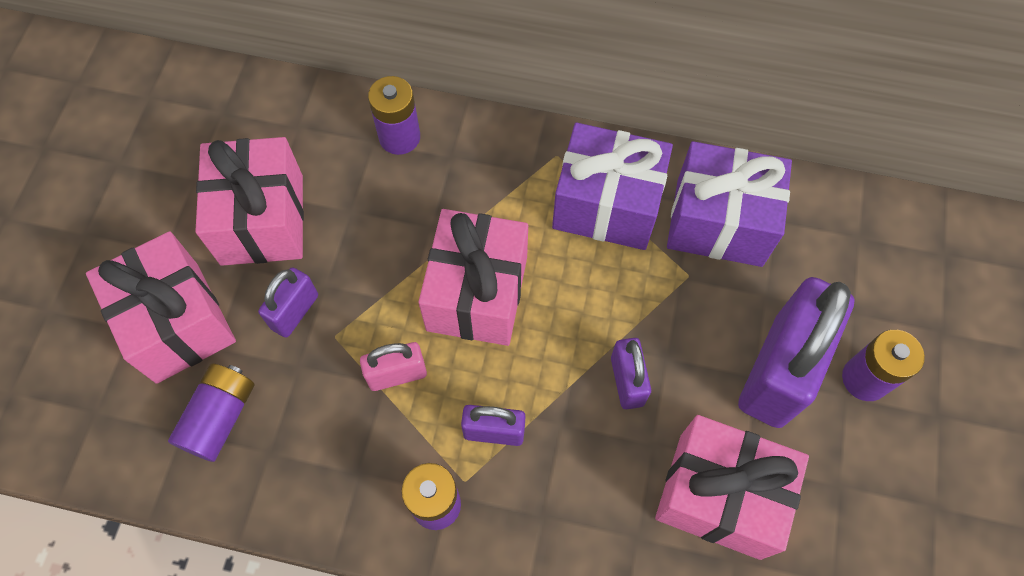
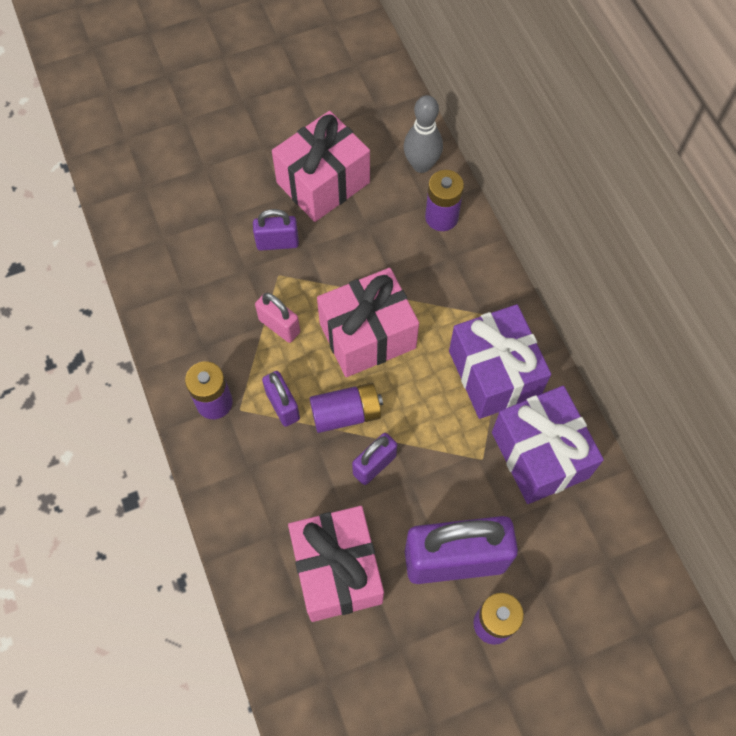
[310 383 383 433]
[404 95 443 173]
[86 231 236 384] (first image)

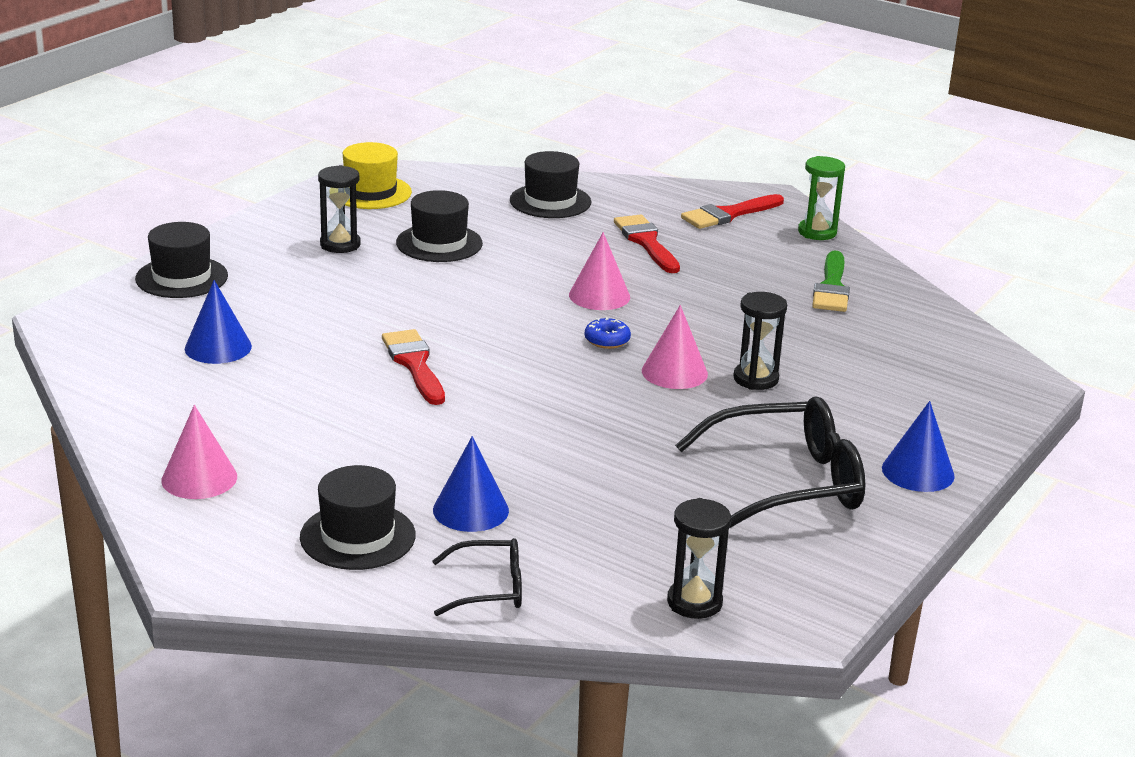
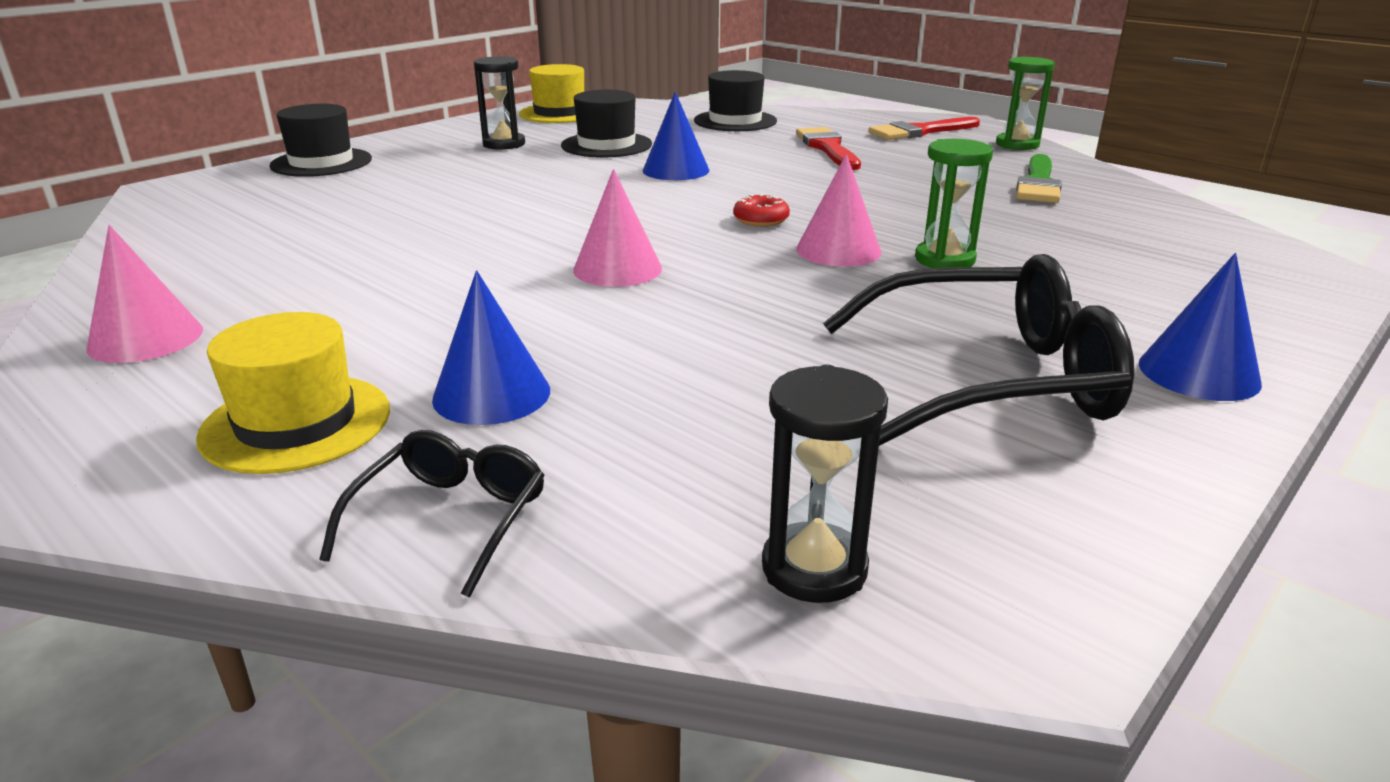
[196 312 390 474]
[320 430 545 598]
[573 169 662 287]
[643 92 709 180]
[733 193 790 227]
[915 139 993 268]
[382 329 445 405] (first image)

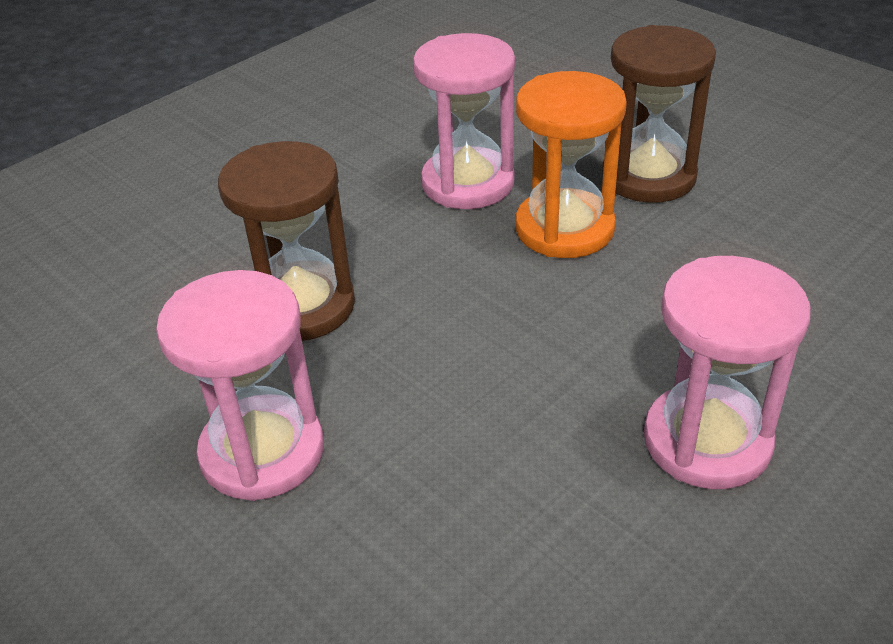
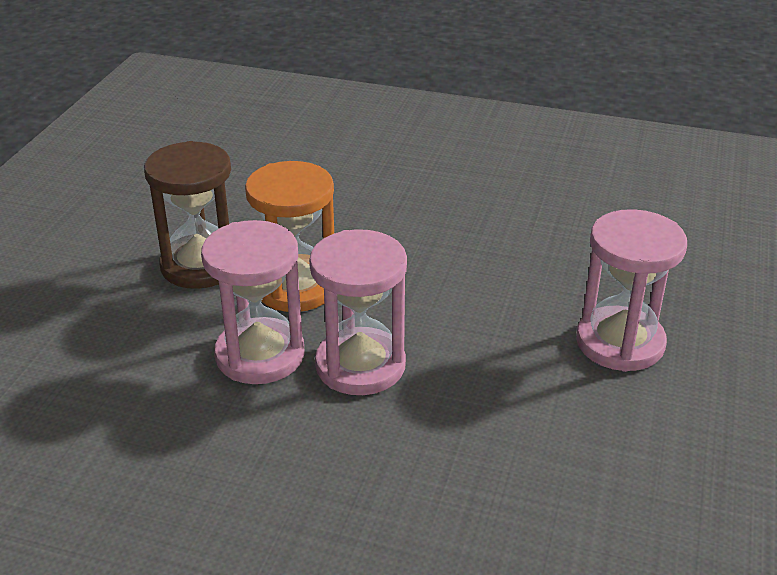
[309 229 407 395]
[218 141 355 341] (first image)

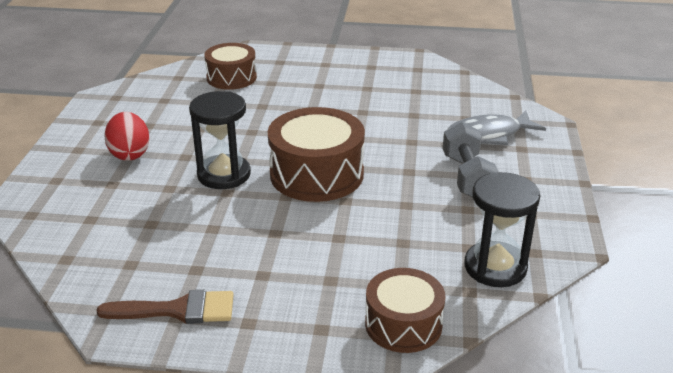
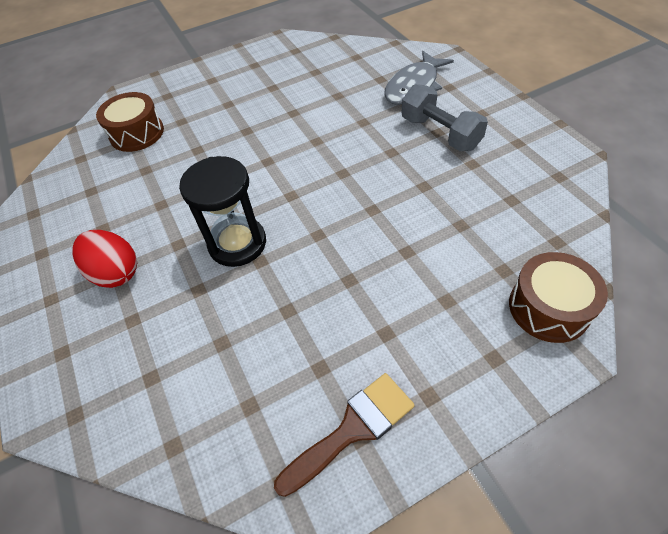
[268 107 365 202] (first image)
[464 172 540 287] (first image)

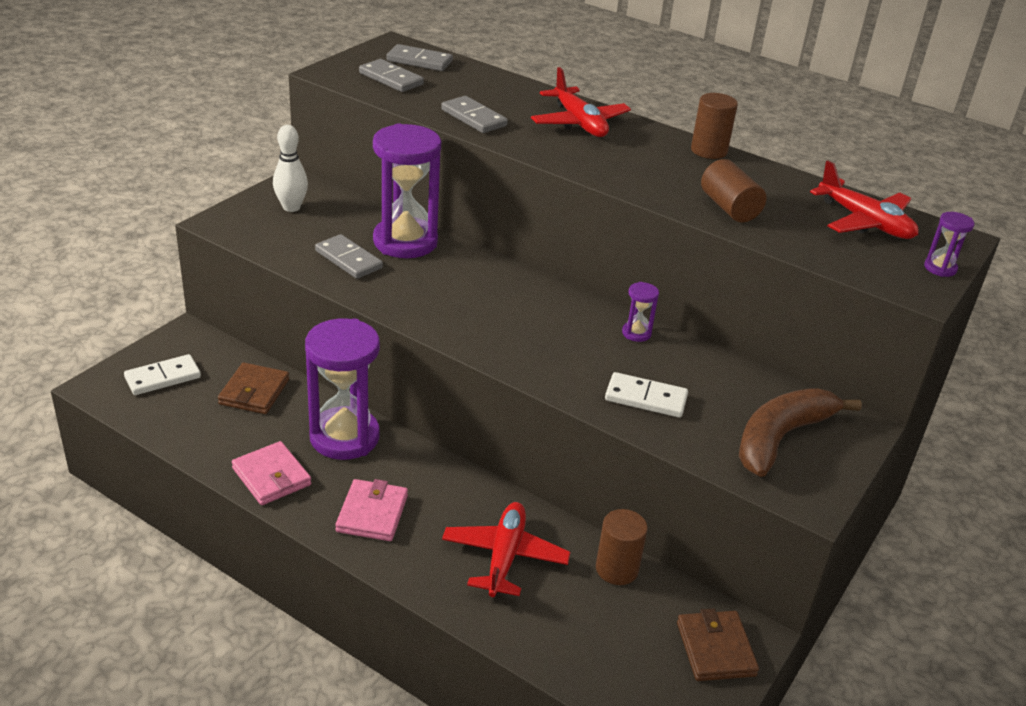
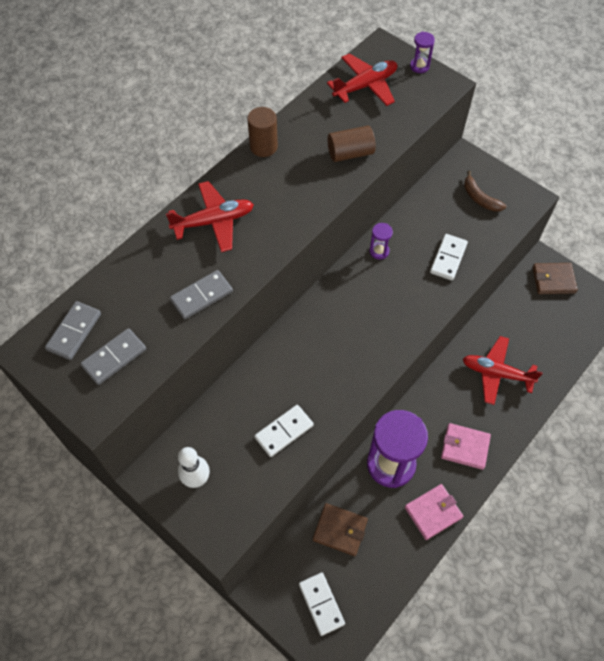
[254 405 314 457]
[464 171 506 212]
[373 124 441 258] (first image)
[596 509 648 585] (first image)

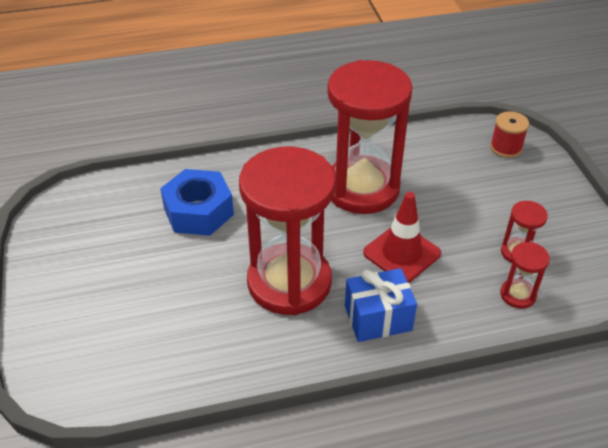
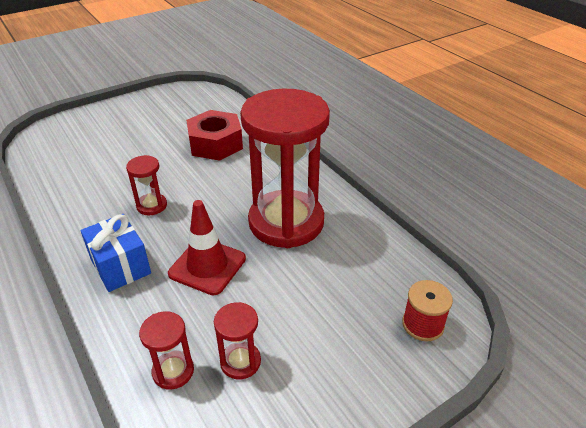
[126 155 167 215]
[186 110 243 161]

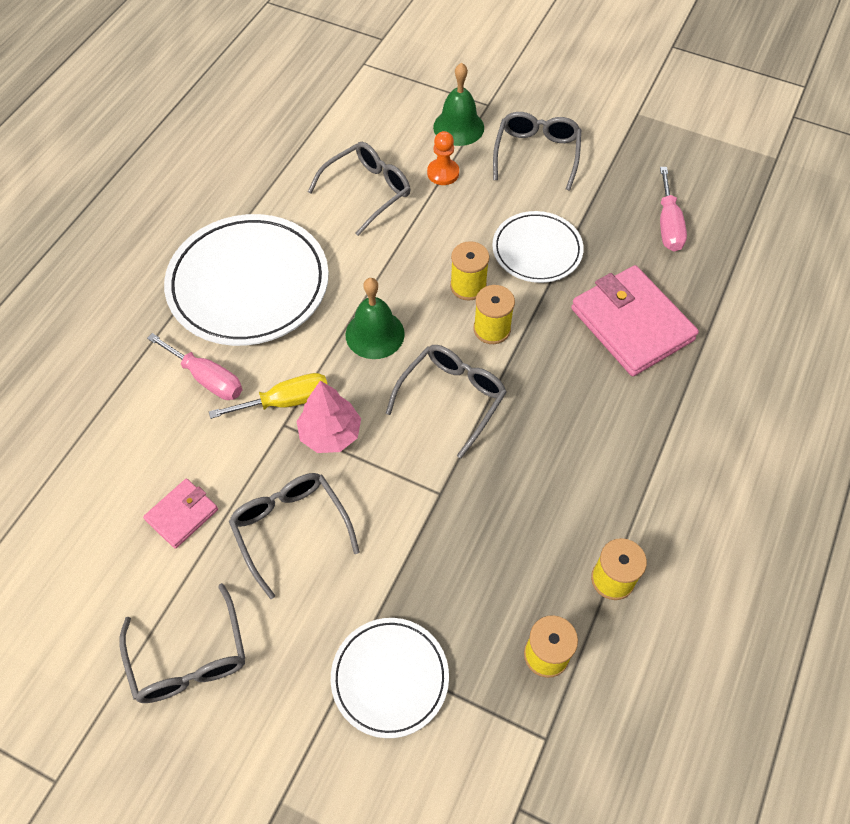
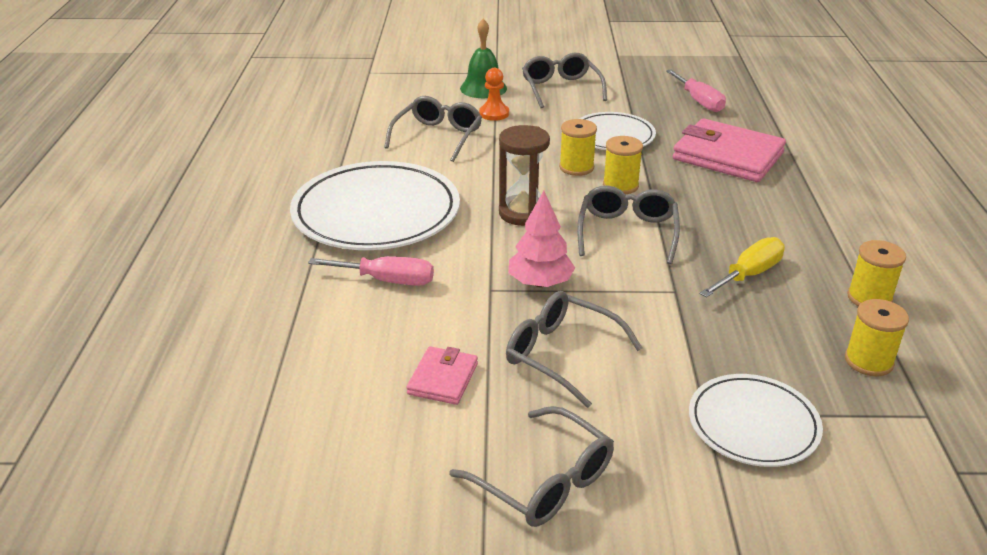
[499 125 550 226]
[699 237 785 298]

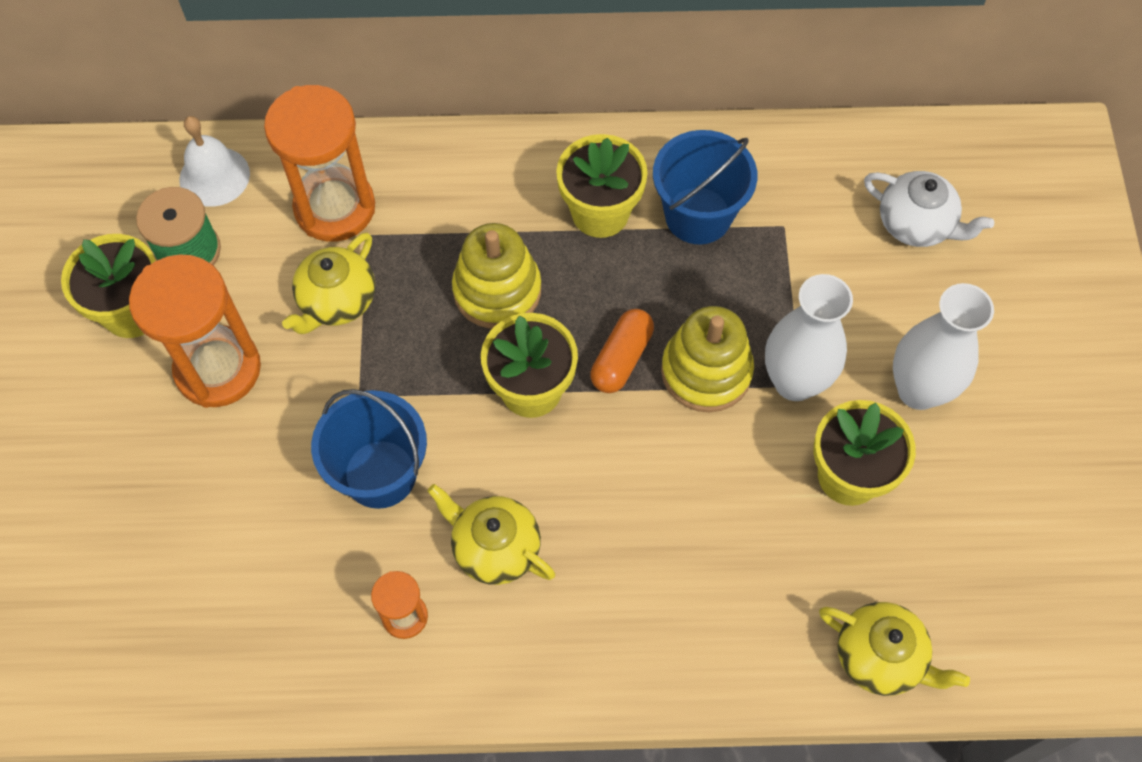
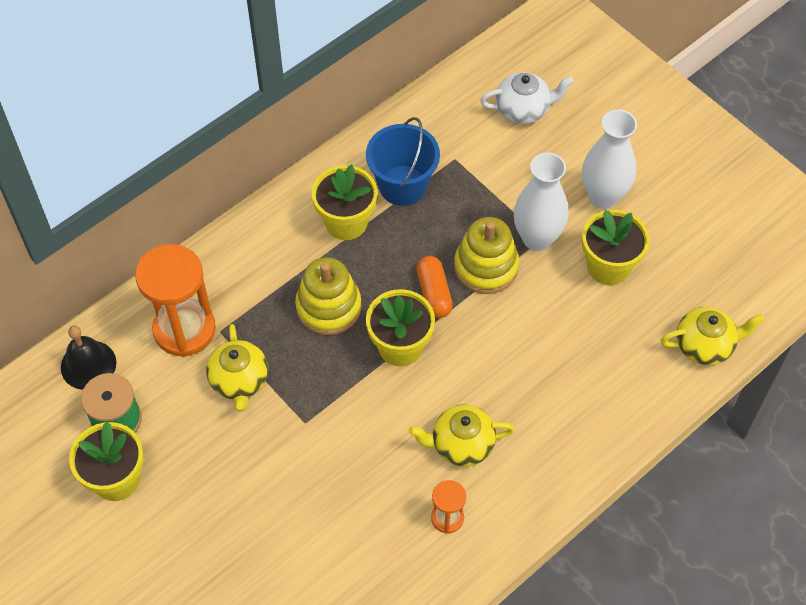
[61 326 116 390]
[129 254 261 408] (first image)
[311 389 427 509] (first image)

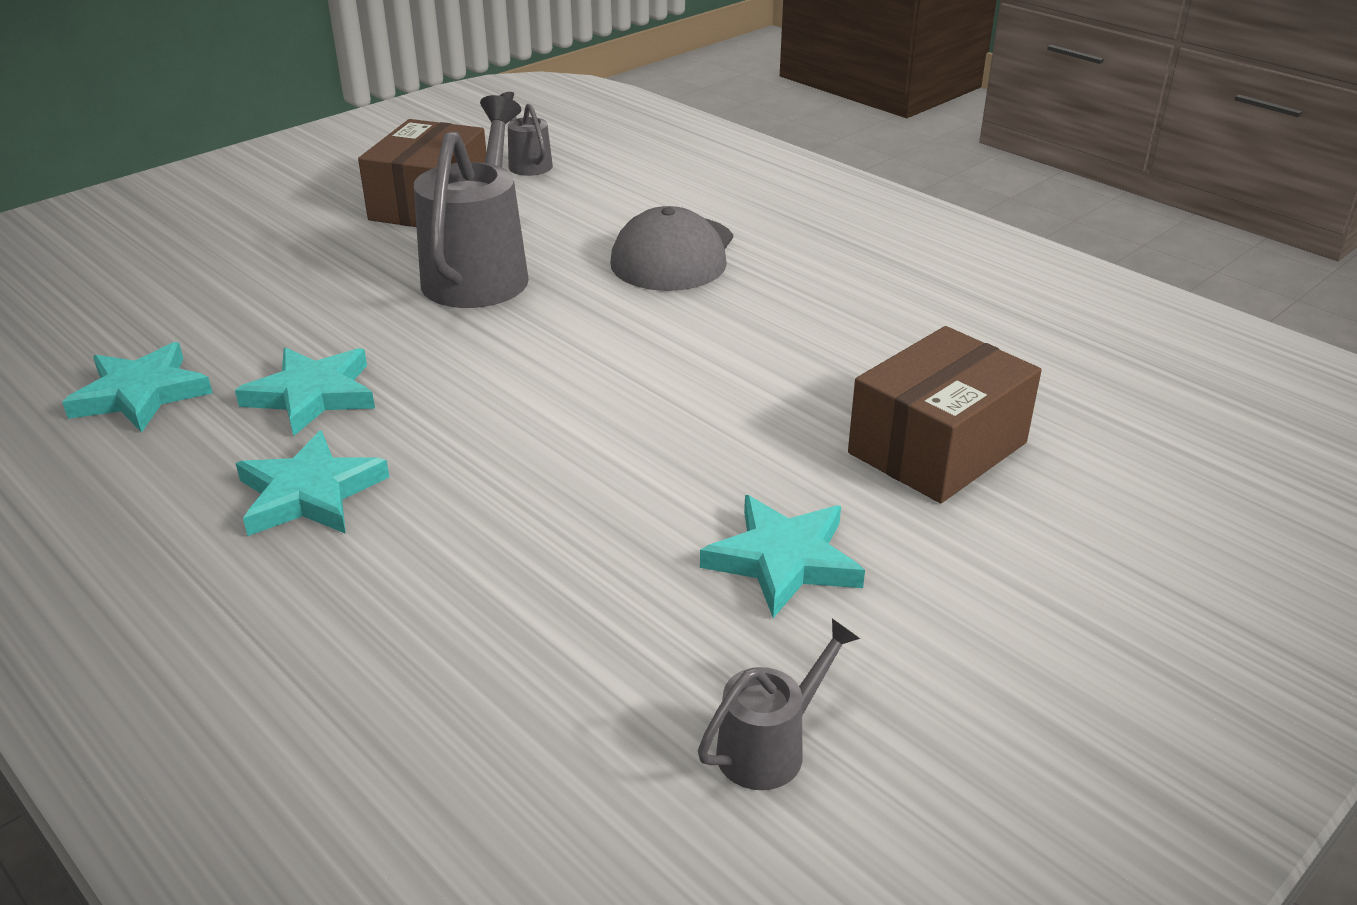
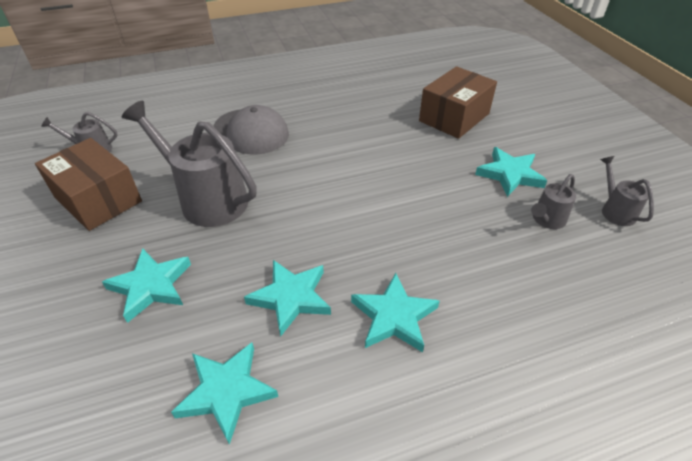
[102 248 191 323]
[419 66 497 139]
[531 174 576 229]

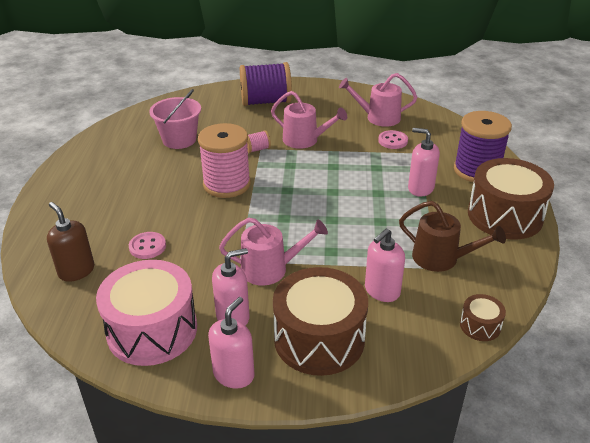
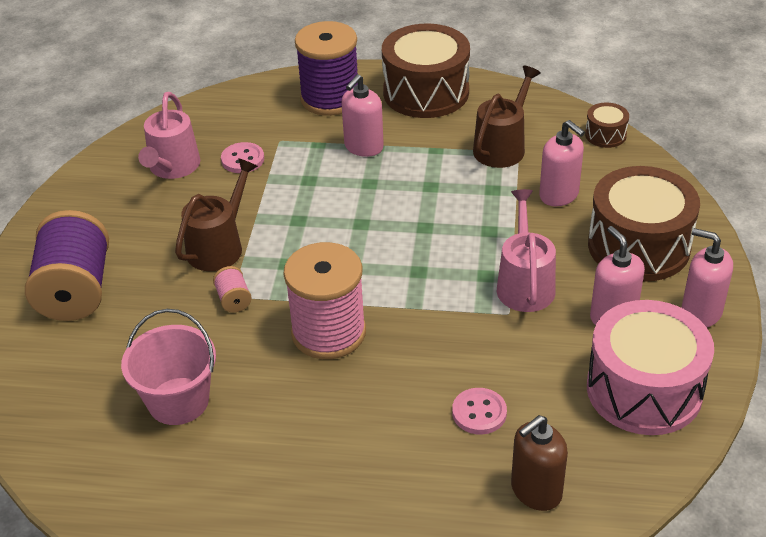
[175 158 258 271]

